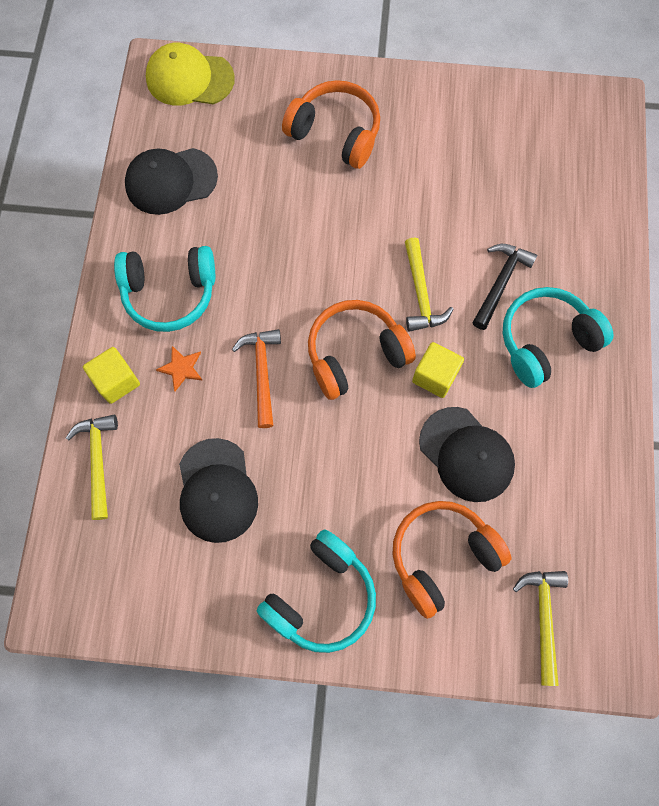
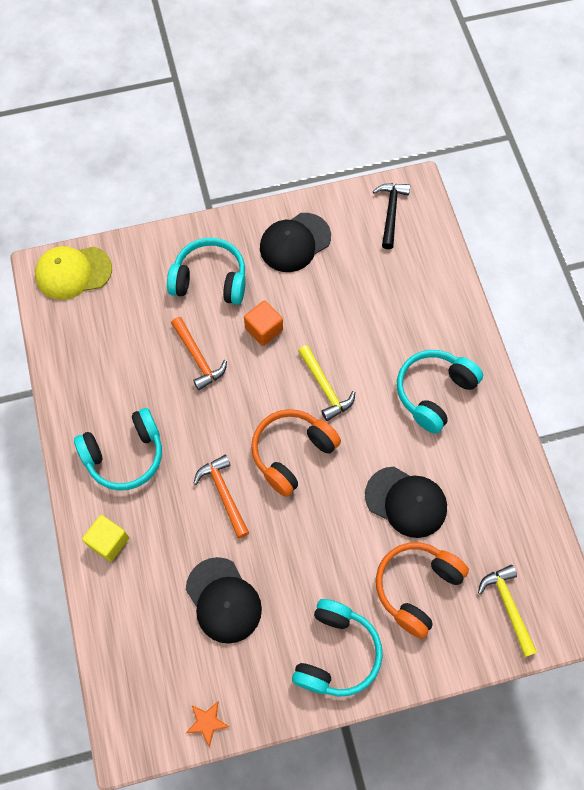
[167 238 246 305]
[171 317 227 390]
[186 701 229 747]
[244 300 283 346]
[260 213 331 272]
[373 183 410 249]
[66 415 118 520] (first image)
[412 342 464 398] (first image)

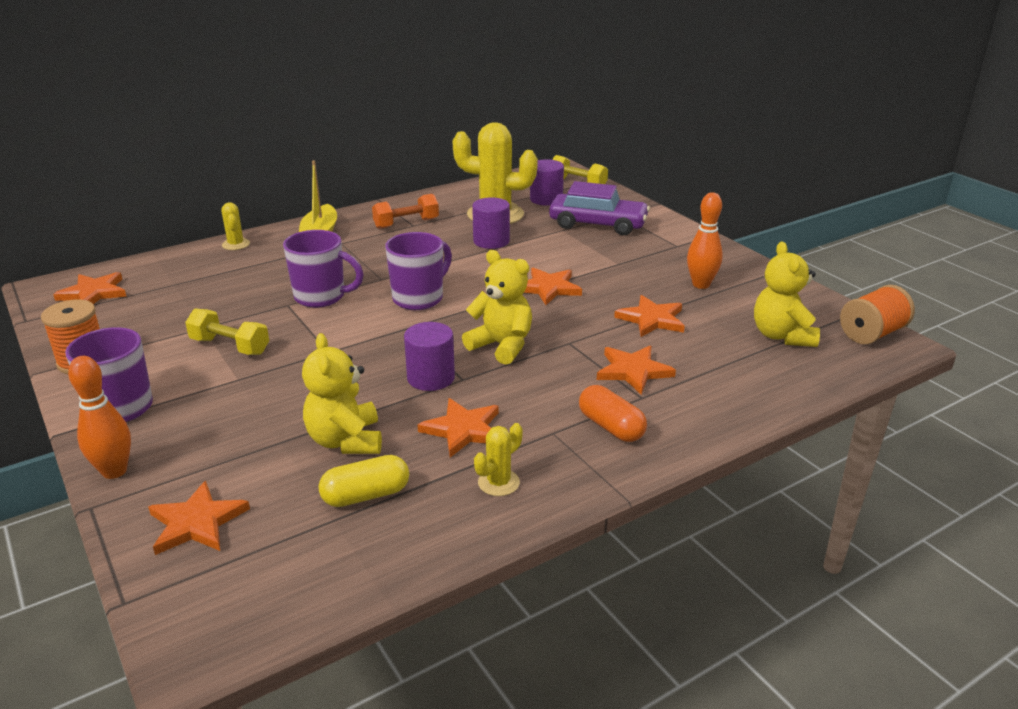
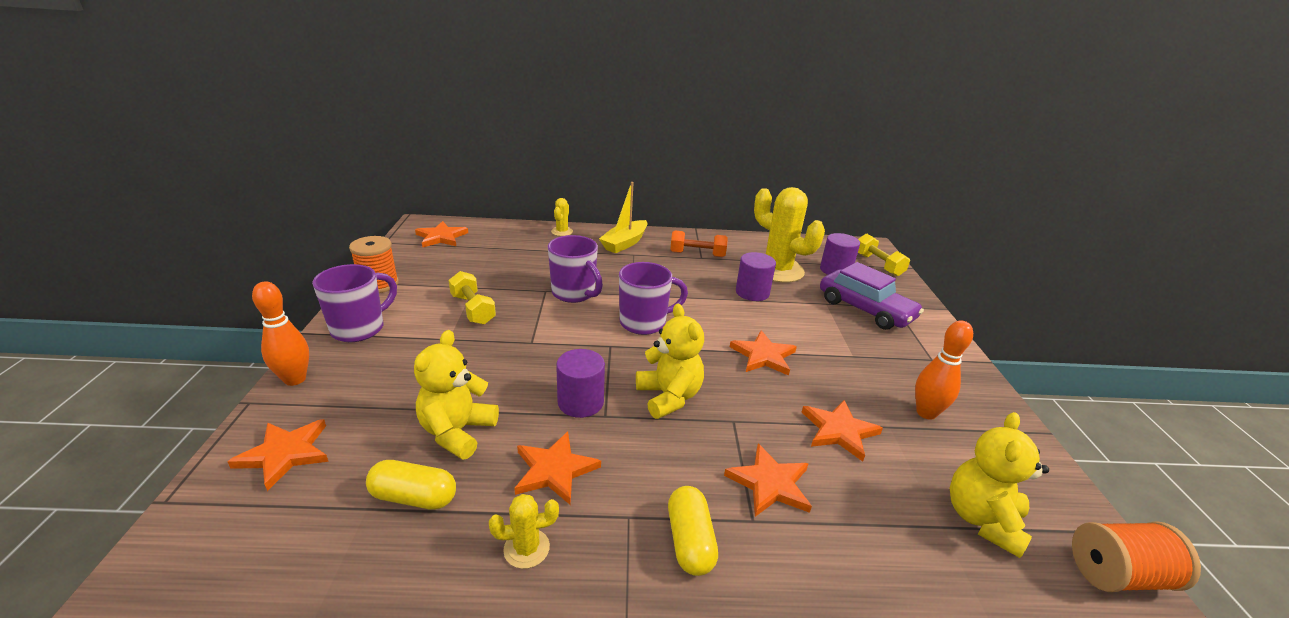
[668 486 718 576]

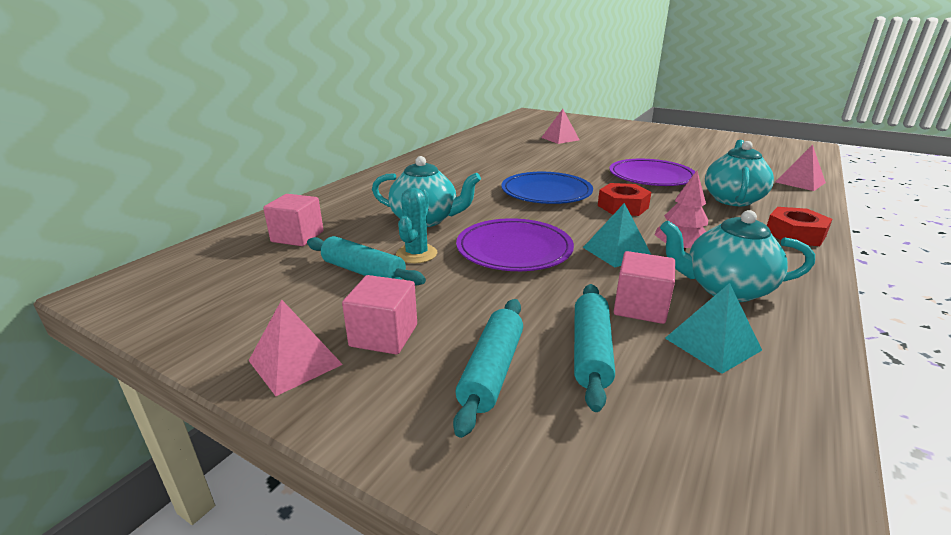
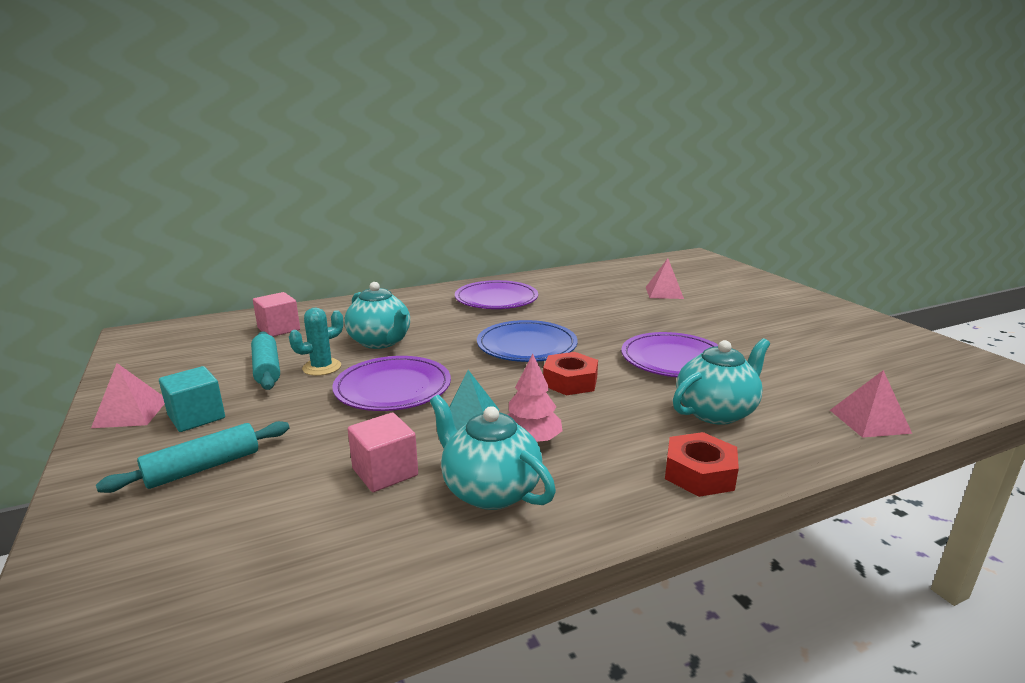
[159 366 225 432]
[455 280 538 309]
[574 284 615 412] (first image)
[665 283 762 374] (first image)

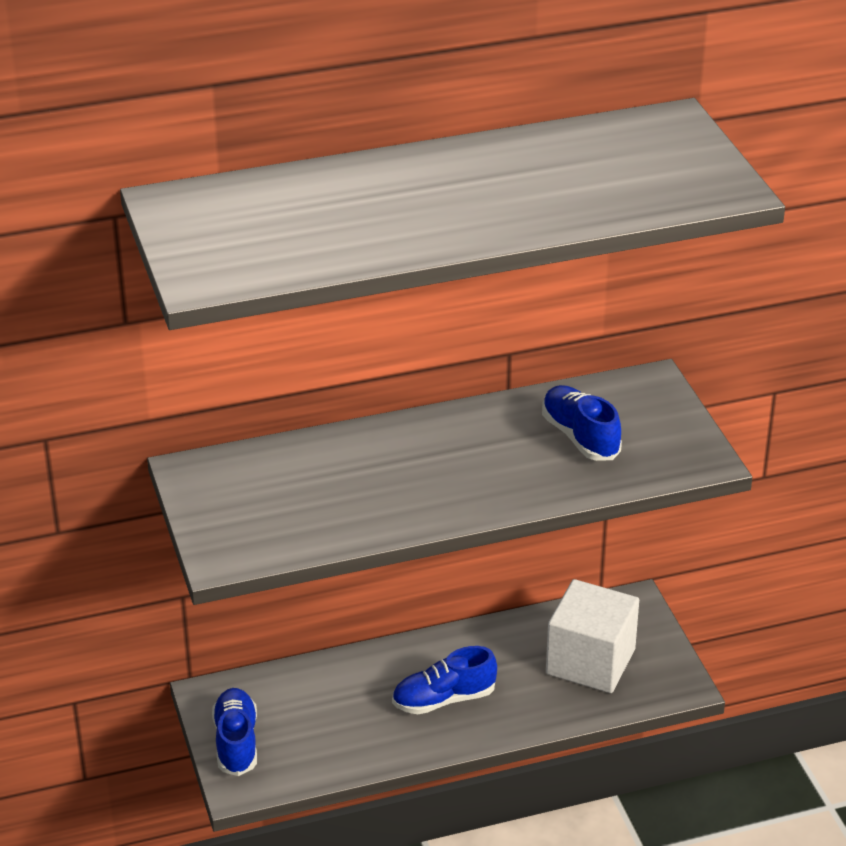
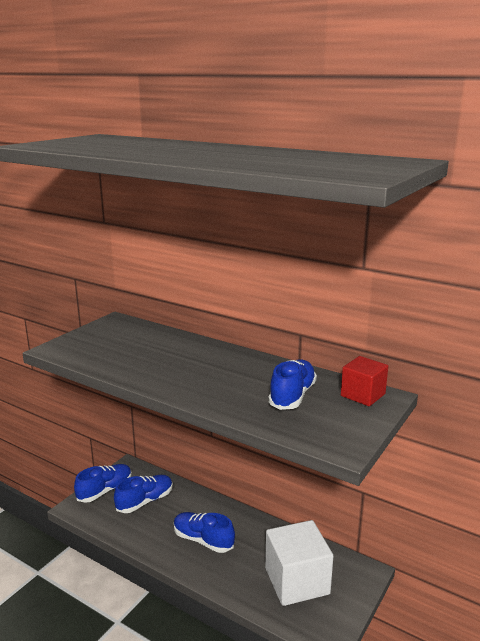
[114 475 173 513]
[341 356 388 406]

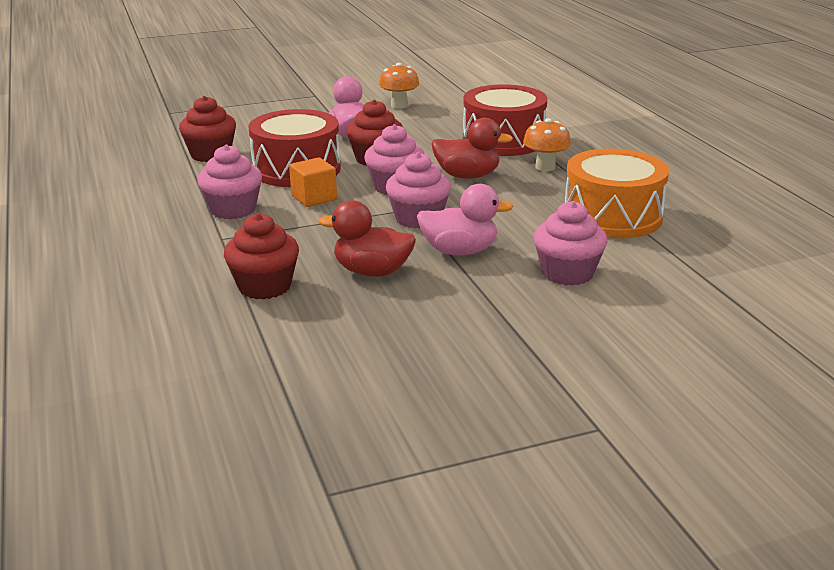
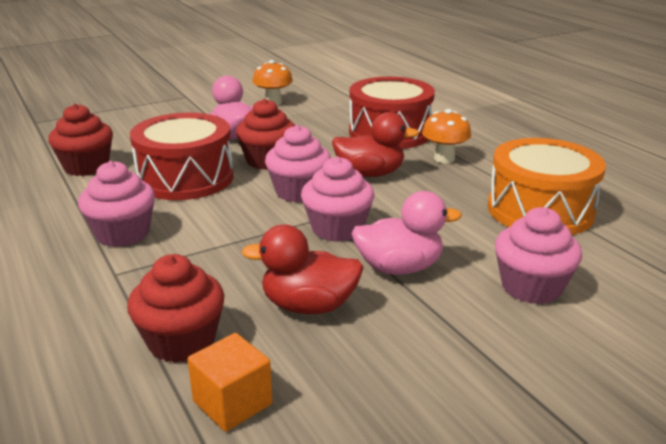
[187 333 273 432]

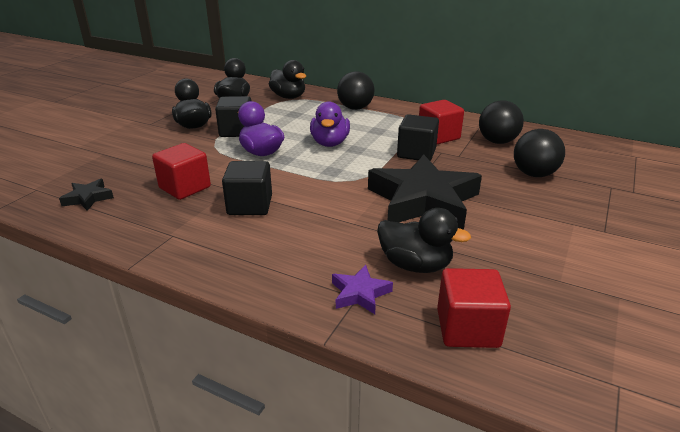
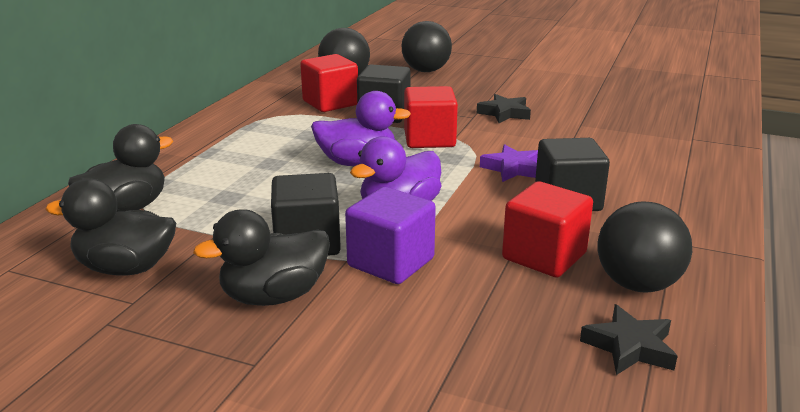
[345 187 436 284]
[404 86 458 148]
[477 94 531 123]
[480 144 538 182]
[598 201 692 292]
[377 208 471 273] (first image)

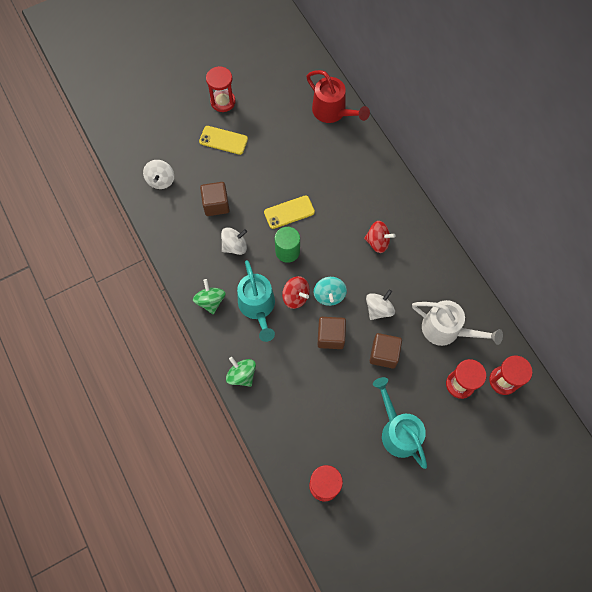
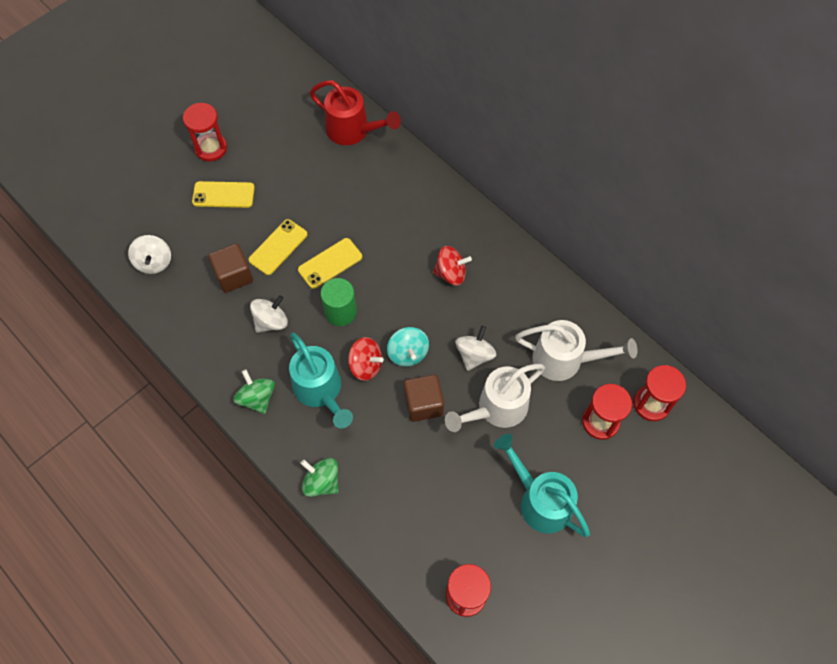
[248 219 307 275]
[445 364 545 432]

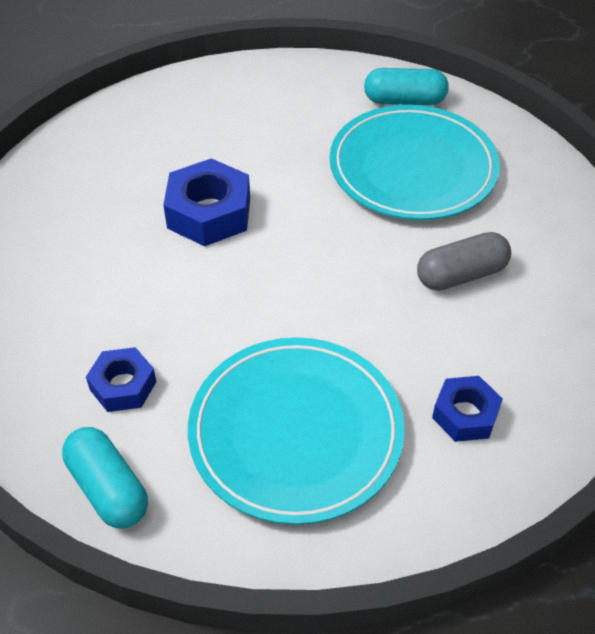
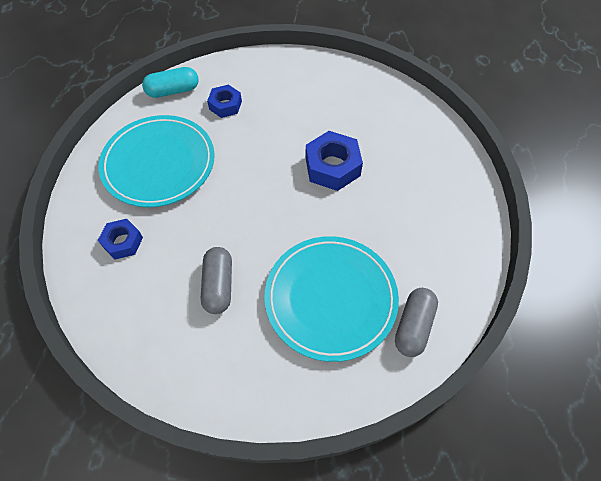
[395 288 438 357]

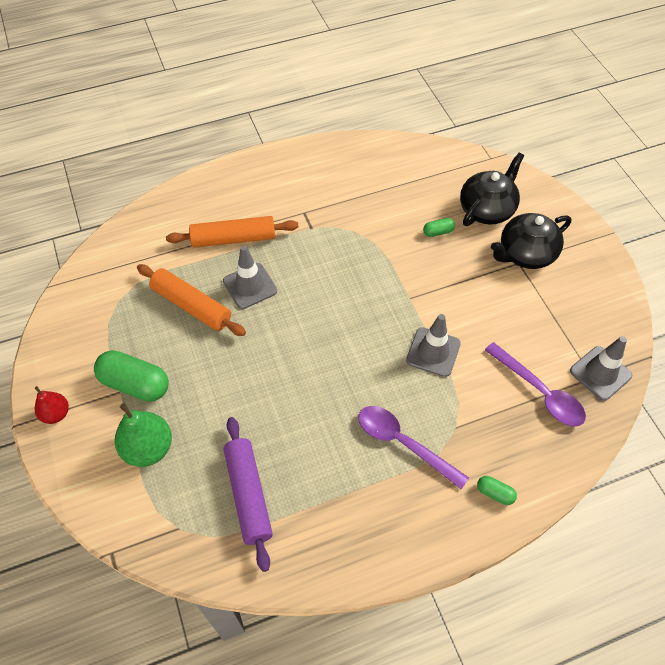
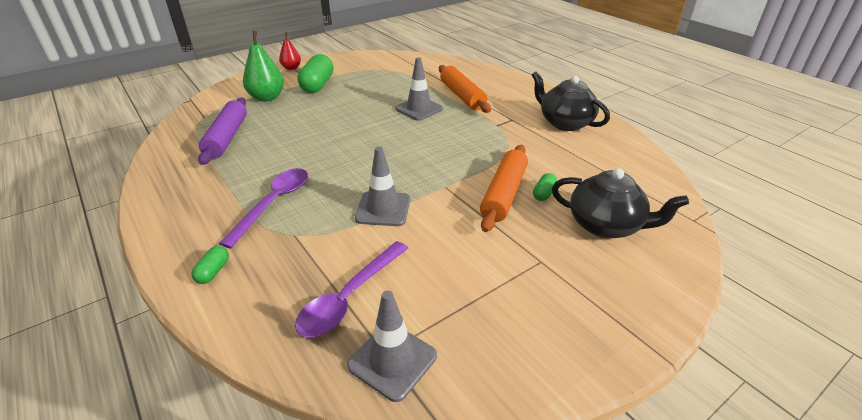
[198 98 247 165]
[480 145 528 232]
[532 71 610 131]
[533 173 557 201]

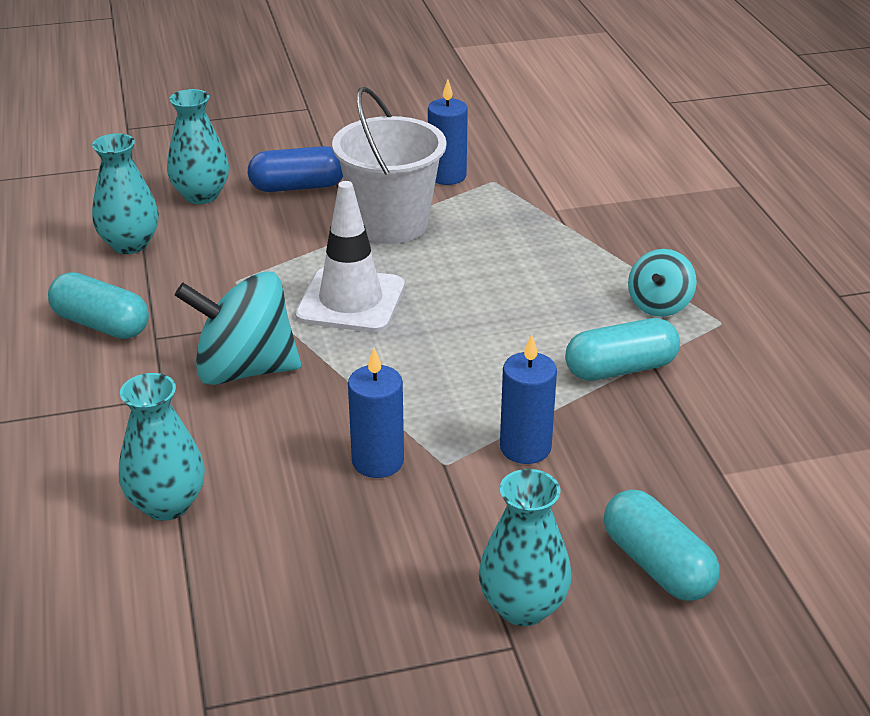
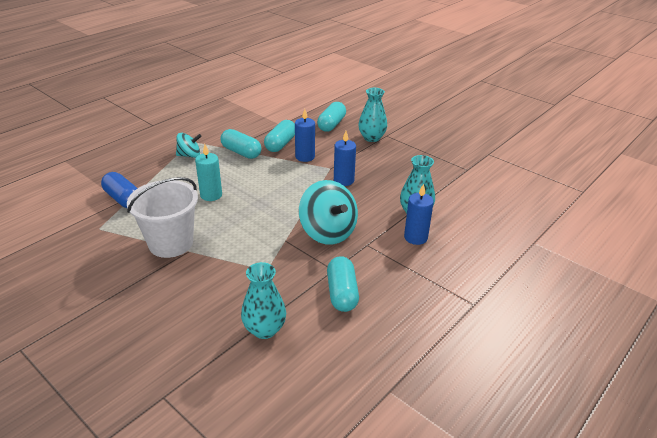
[101 172 138 208]
[195 144 222 201]
[264 120 295 152]
[404 184 434 245]
[167 89 229 204] (first image)
[295 181 405 333] (first image)

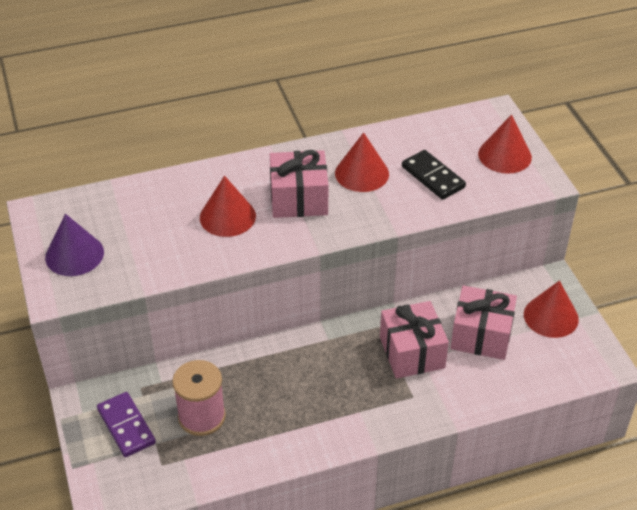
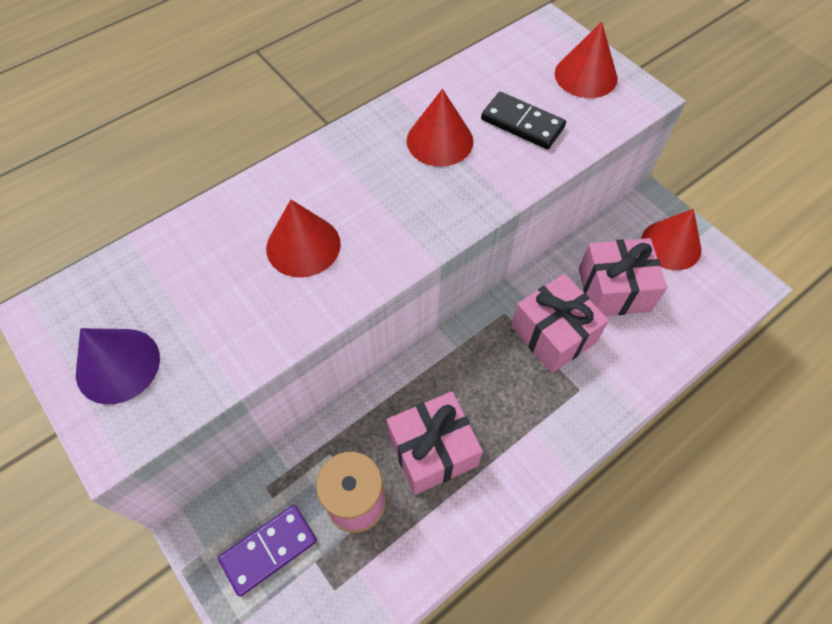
[218 505 317 596]
[387 391 483 495]

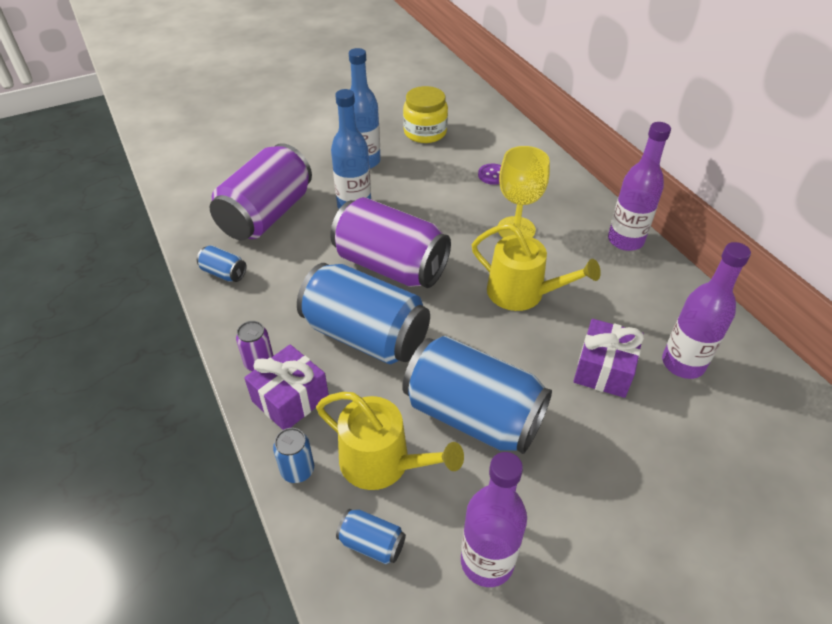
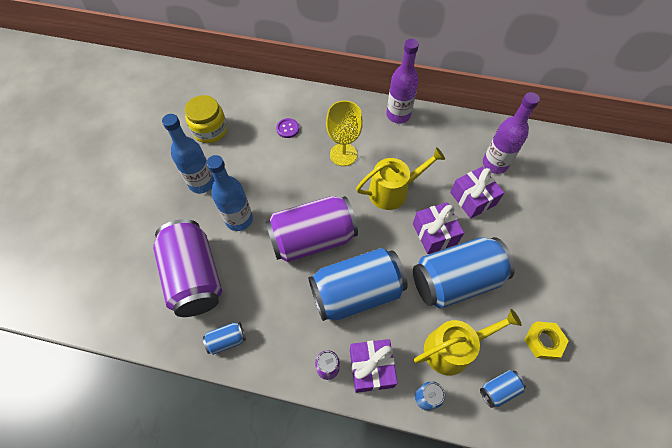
[413 202 464 254]
[524 321 569 360]

